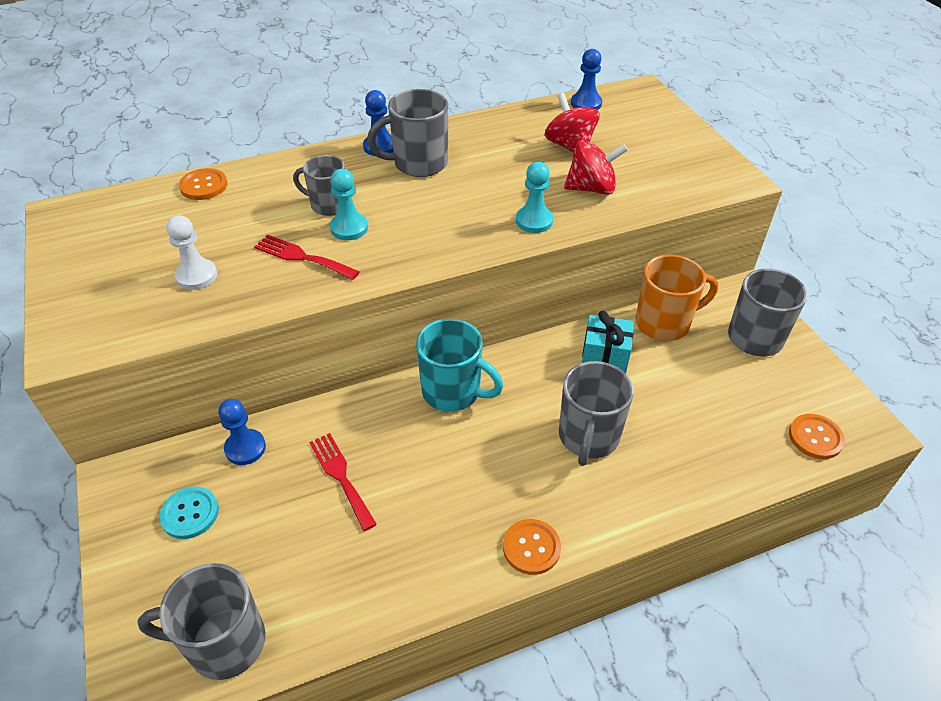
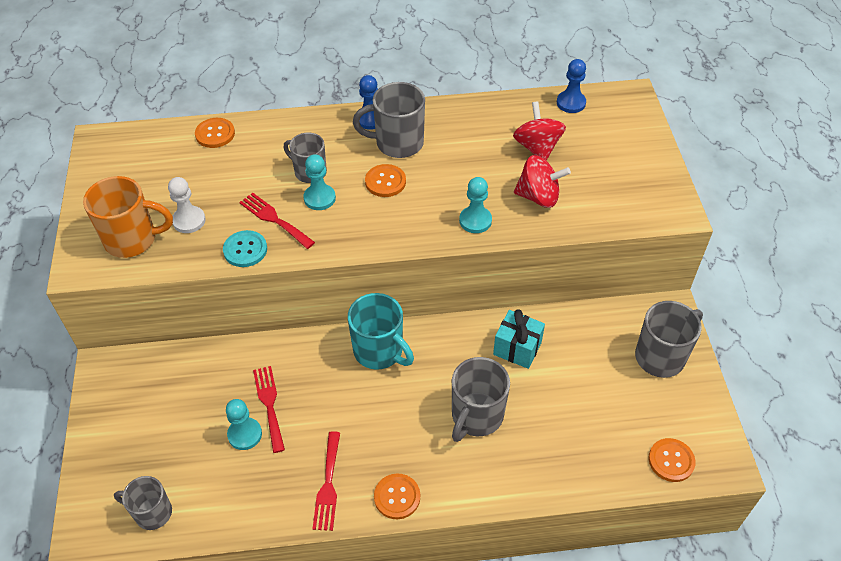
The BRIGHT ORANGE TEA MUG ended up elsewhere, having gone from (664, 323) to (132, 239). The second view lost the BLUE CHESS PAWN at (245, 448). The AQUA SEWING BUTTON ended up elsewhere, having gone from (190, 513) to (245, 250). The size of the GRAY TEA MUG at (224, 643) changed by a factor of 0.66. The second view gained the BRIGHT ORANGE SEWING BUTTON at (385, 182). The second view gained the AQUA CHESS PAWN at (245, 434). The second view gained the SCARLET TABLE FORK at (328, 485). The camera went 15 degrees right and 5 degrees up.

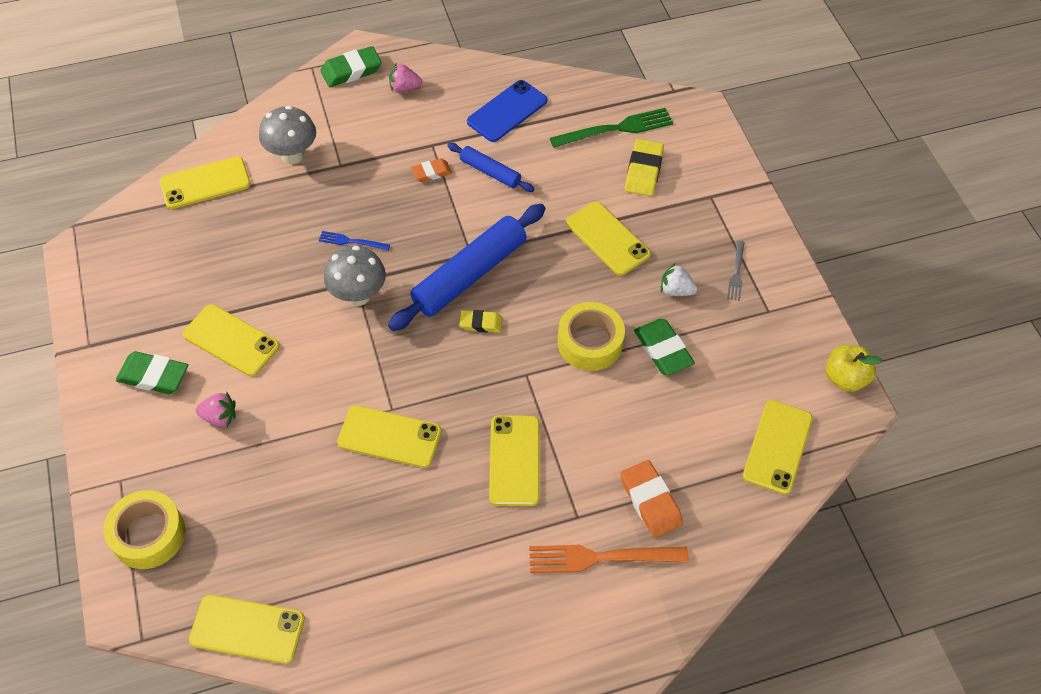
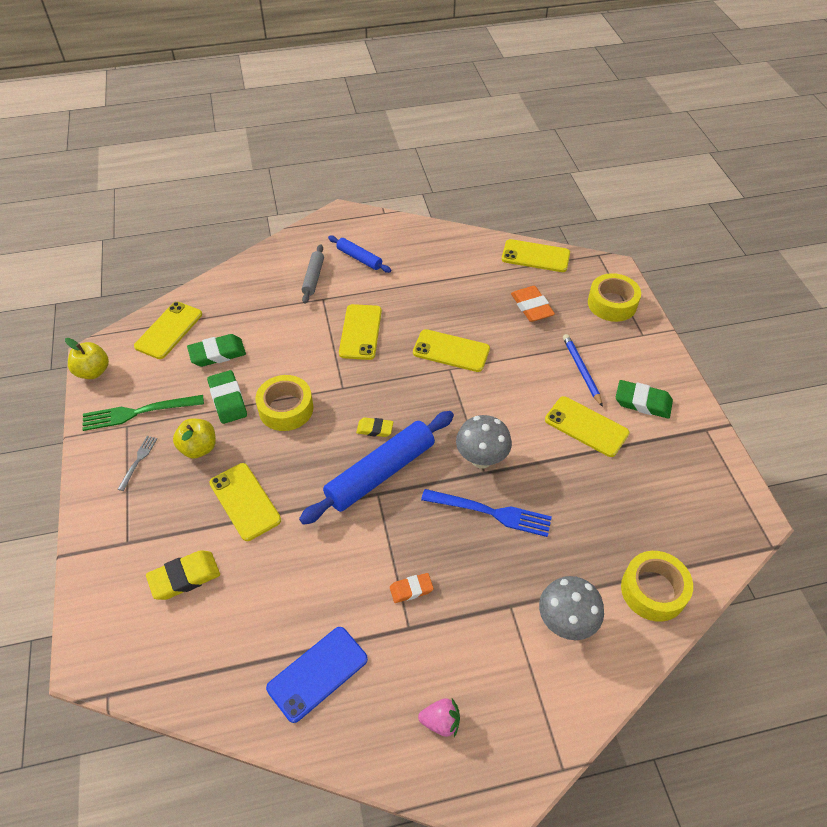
The GREEN ERASER ended up elsewhere, having gone from (351, 70) to (217, 353). The GREEN TABLE FORK ended up elsewhere, having gone from (617, 128) to (137, 413). The YELLOW ERASER at (643, 171) ended up facing another way, 45 degrees clockwise from before. The BLUE ROLLING PIN ended up elsewhere, having gone from (490, 172) to (359, 258). Where the YELLOW SMARTPHONE stood at (205, 183), the YELLOW STICKY TAPE came to stand at (653, 590). The size of the BLUE TABLE FORK at (351, 241) changed by a factor of 1.88. Where the PURE WHITE TOY STRAWBERRY stood at (676, 290), the YELLOW APPLE came to stand at (199, 448). Where the ROSE-PINK TOY STRAWBERRY stood at (220, 417), the BLUE WOODEN PENCIL came to stand at (581, 370). The BRIGHT ORANGE ERASER ended up elsewhere, having gone from (650, 501) to (531, 307). Where the BRIGHT ORANGE TABLE FORK stood at (599, 558), the GRAY ROLLING PIN came to stand at (313, 277). The camera went 175 degrees left and 5 degrees down.

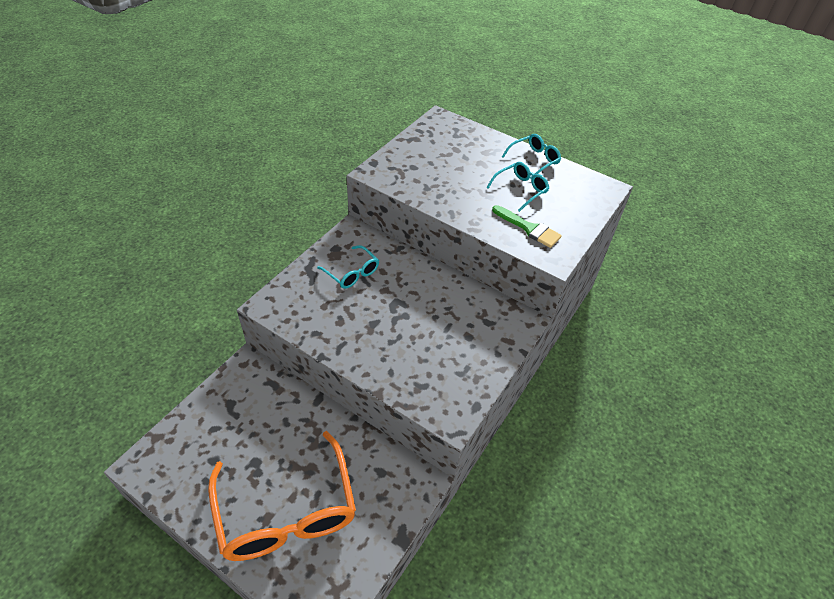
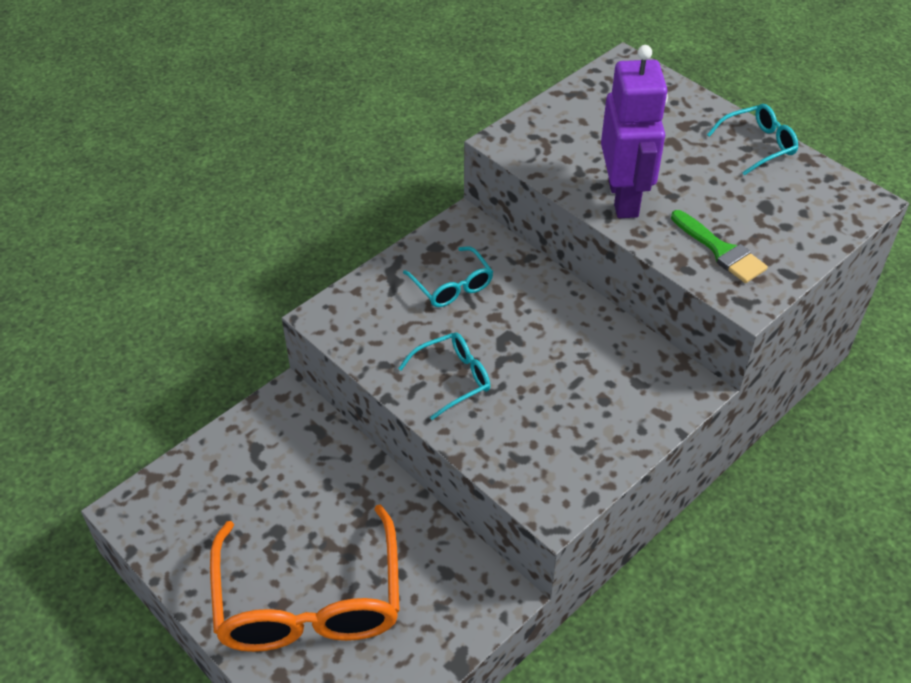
The AQUA GLASSES ended up elsewhere, having gone from (521, 189) to (453, 378). The second view gained the PURPLE ROBOT FIGURE at (624, 198). The camera went 15 degrees right and 0 degrees up.

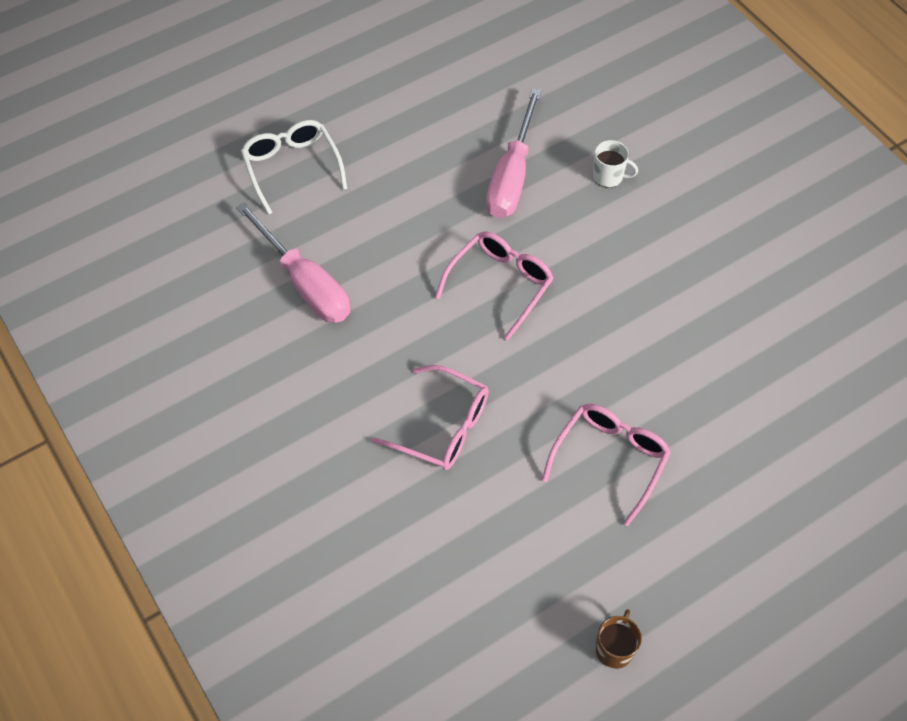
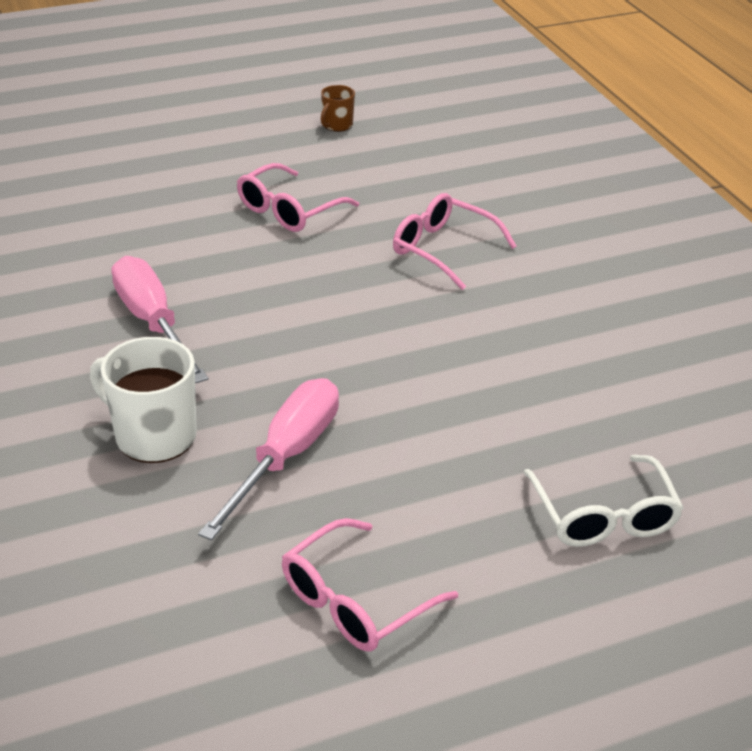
The size of the PURE WHITE TEA MUG at (608, 176) changed by a factor of 1.87. The ROSE-PINK FLAT SCREWDRIVER ended up elsewhere, having gone from (305, 283) to (153, 322). The ROSE-PINK GLASSES ended up elsewhere, having gone from (500, 285) to (355, 601). The camera went 170 degrees left and 20 degrees down.

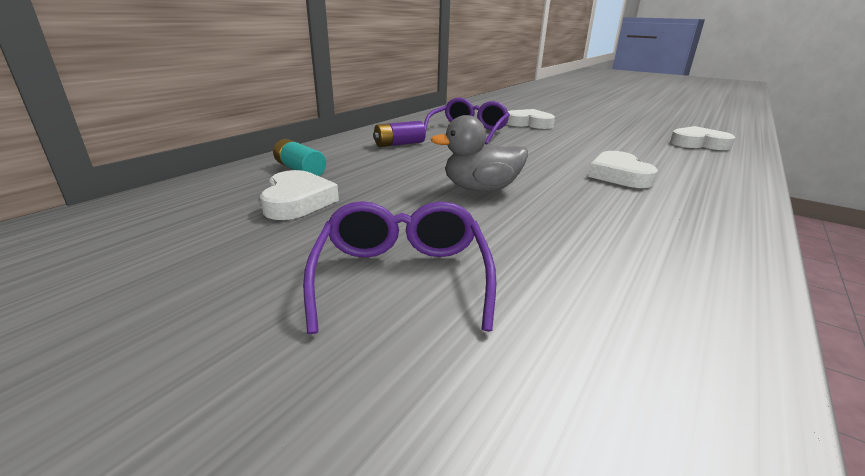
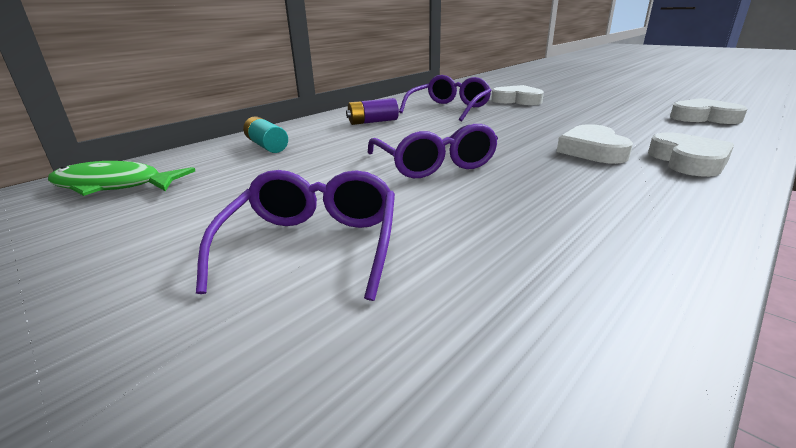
Where the GRAY RUBBER DUCK stood at (480, 189), the PURPLE GLASSES came to stand at (434, 164). The PURE WHITE HEART ended up elsewhere, having gone from (297, 201) to (688, 161). The second view gained the GREEN TOY FISH at (114, 186). The camera went 10 degrees right and 0 degrees up.

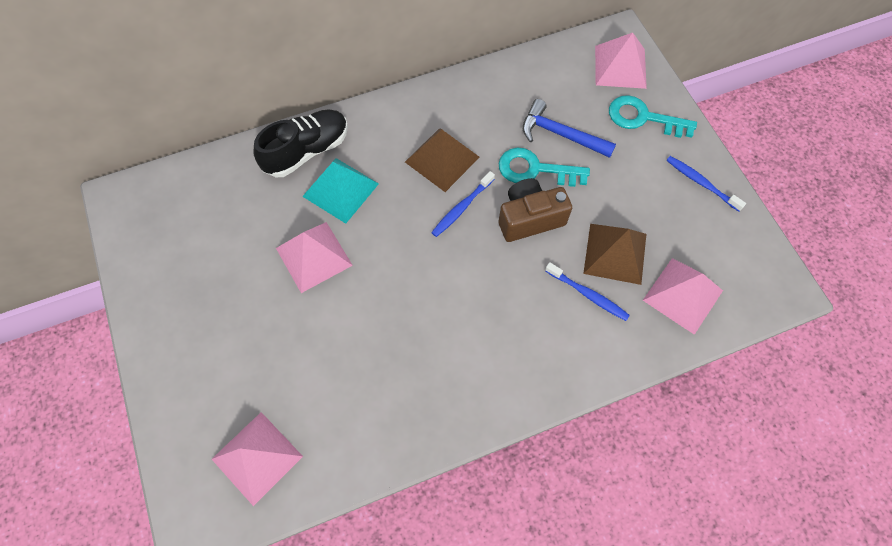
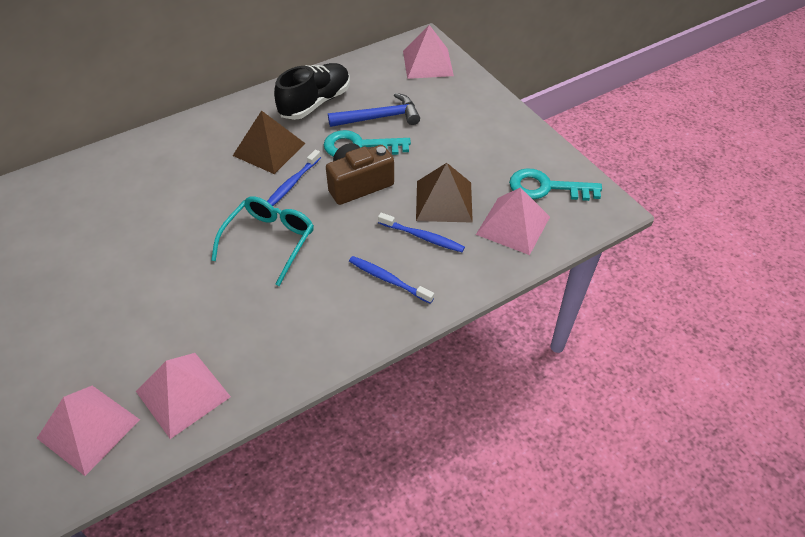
The AQUA KEY ended up elsewhere, having gone from (643, 118) to (546, 187). The BLUE CARPENTER'S HAMMER at (560, 134) ended up facing another way, 150 degrees clockwise from before. The BLACK SHOE ended up elsewhere, having gone from (307, 151) to (315, 103). The BLUE TOOTHBRUSH ended up elsewhere, having gone from (701, 183) to (388, 279). The second view lost the AQUA PYRAMID SHAPE at (341, 190). The ROSE-PINK PYRAMID SHAPE ended up elsewhere, having gone from (314, 256) to (183, 394). The second view gained the AQUA GLASSES at (269, 241). The camera went 10 degrees left and 15 degrees down.

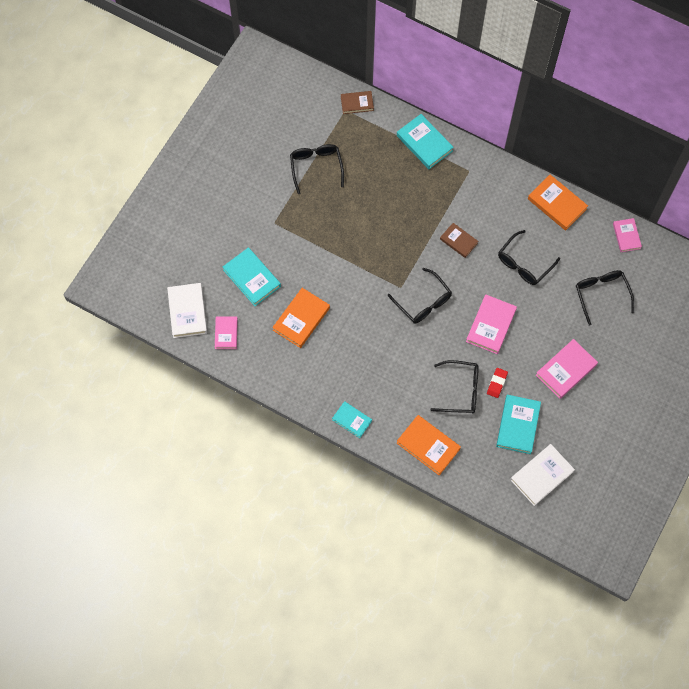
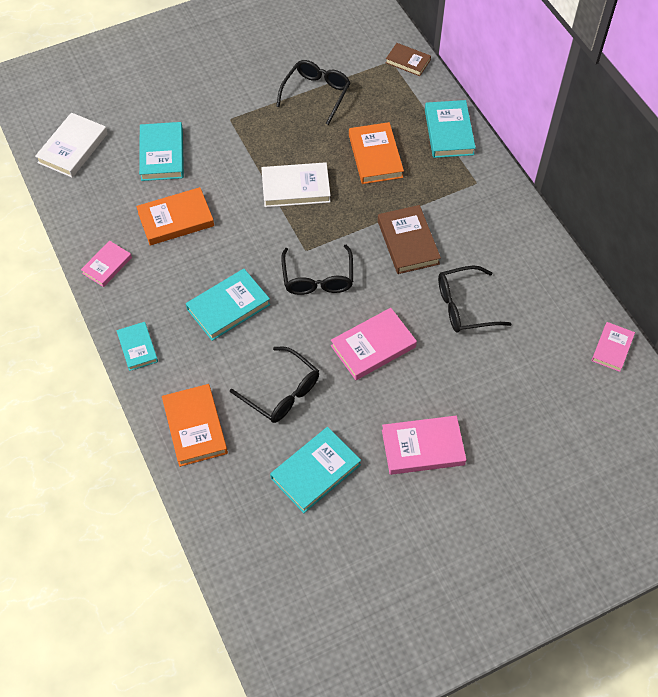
The BRIGHT ORANGE BOOK ended up elsewhere, having gone from (557, 204) to (375, 156). The size of the DARK BROWN BOOK at (458, 241) changed by a factor of 1.58. The second view lost the BLACK GLASSES at (601, 295). The ROSE-PINK BOOK ended up elsewhere, having gone from (226, 333) to (107, 265). The second view lost the SCARLET ERASER at (497, 383). The PURE WHITE BOOK ended up elsewhere, having gone from (541, 475) to (295, 188). The second view gained the AQUA BOOK at (228, 307). The camera went 35 degrees right and 10 degrees down.

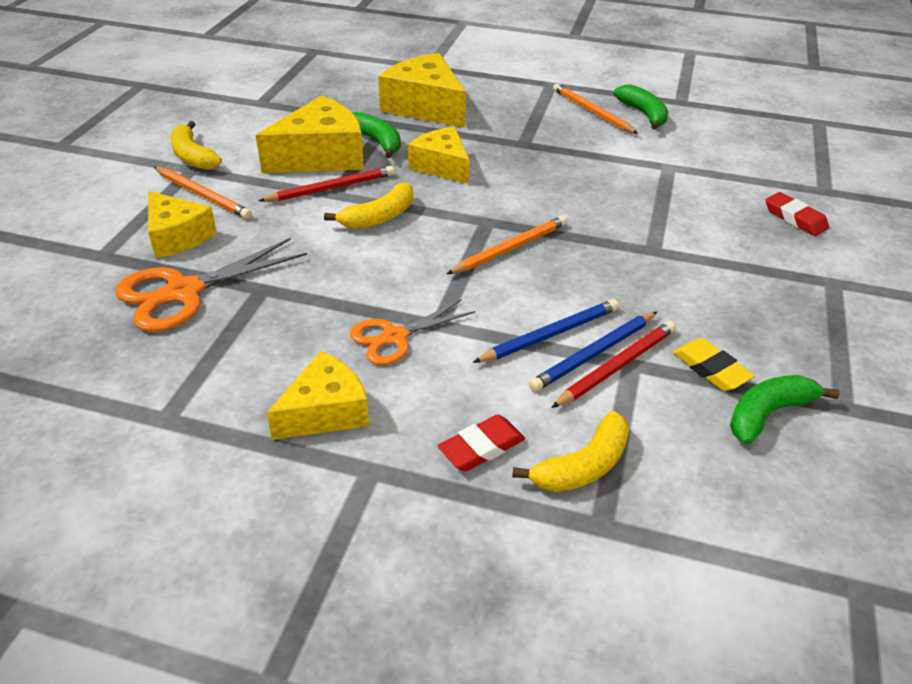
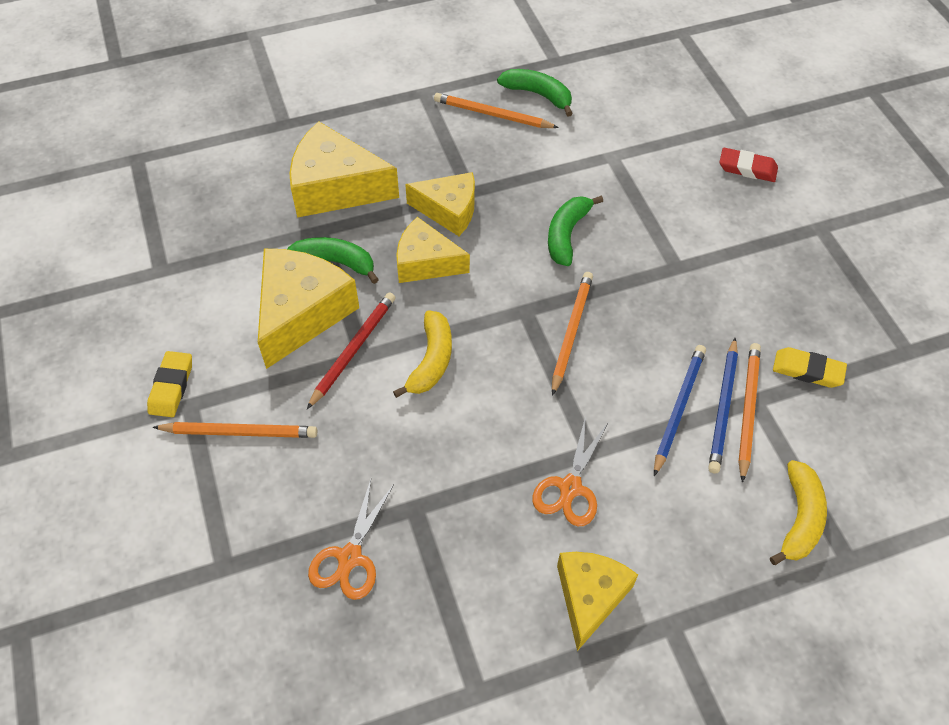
Where the YELLOW TOY BANANA stood at (193, 156), the YELLOW ERASER came to stand at (171, 387). The YELLOW CHEESE WEDGE ended up elsewhere, having gone from (177, 236) to (449, 210). The size of the BRIGHT ORANGE SCISSORS at (183, 292) changed by a factor of 0.65. What was the SCARLET WOODEN PENCIL at (616, 366) turned into the BRIGHT ORANGE WOODEN PENCIL at (747, 410). The GREEN TOY BANANA ended up elsewhere, having gone from (768, 413) to (566, 234). The second view lost the SCARLET ERASER at (481, 447). The camera went 35 degrees left and 15 degrees up.

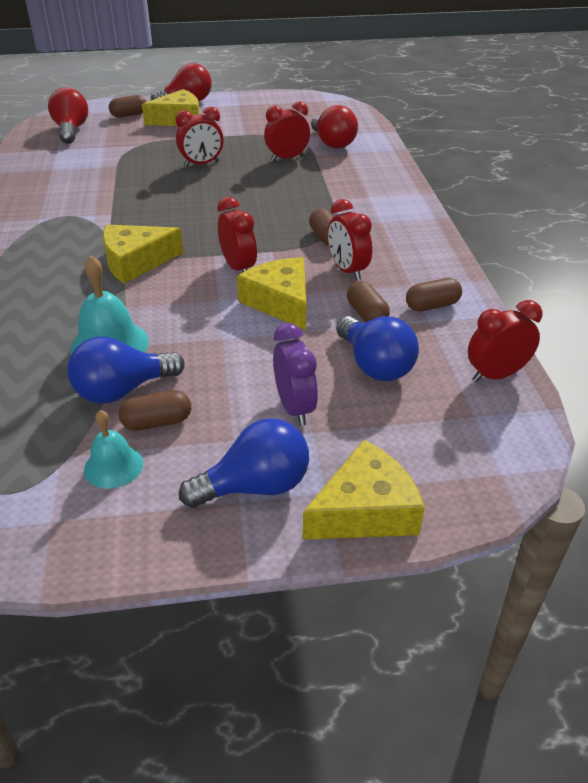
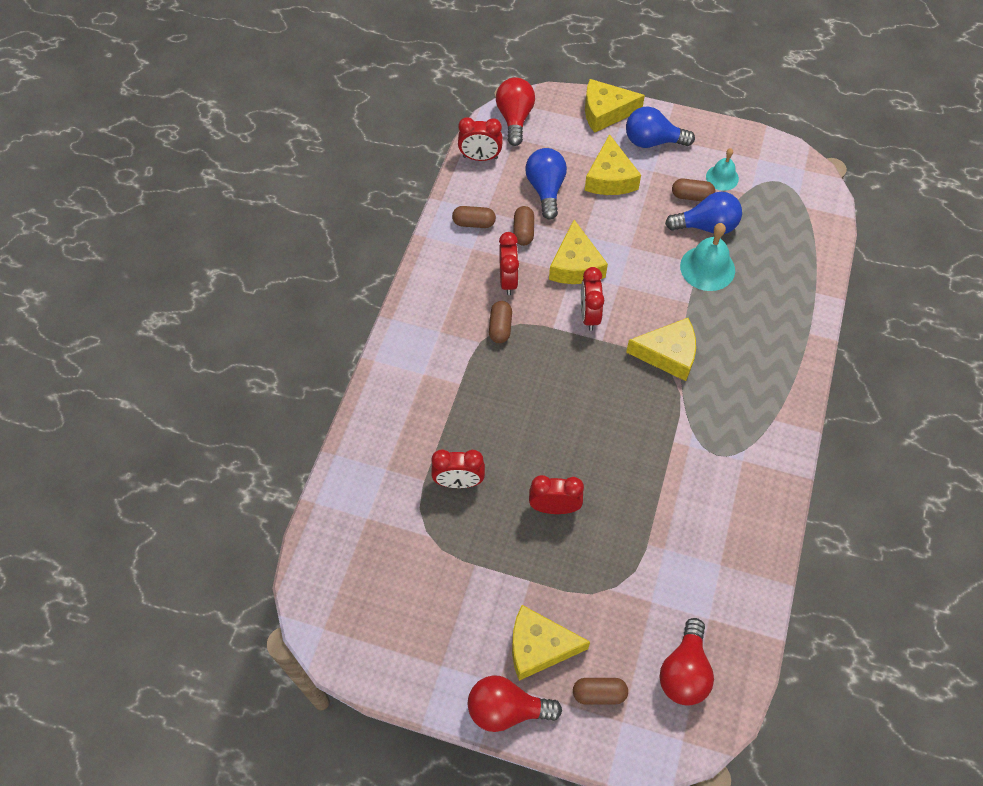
The SCARLET LIGHTBULB ended up elsewhere, having gone from (332, 143) to (515, 118). Where the PURPLE ALARM CLOCK stood at (294, 408), the YELLOW CHEESE WEDGE came to stand at (610, 178). The camera went 155 degrees left and 20 degrees up.

